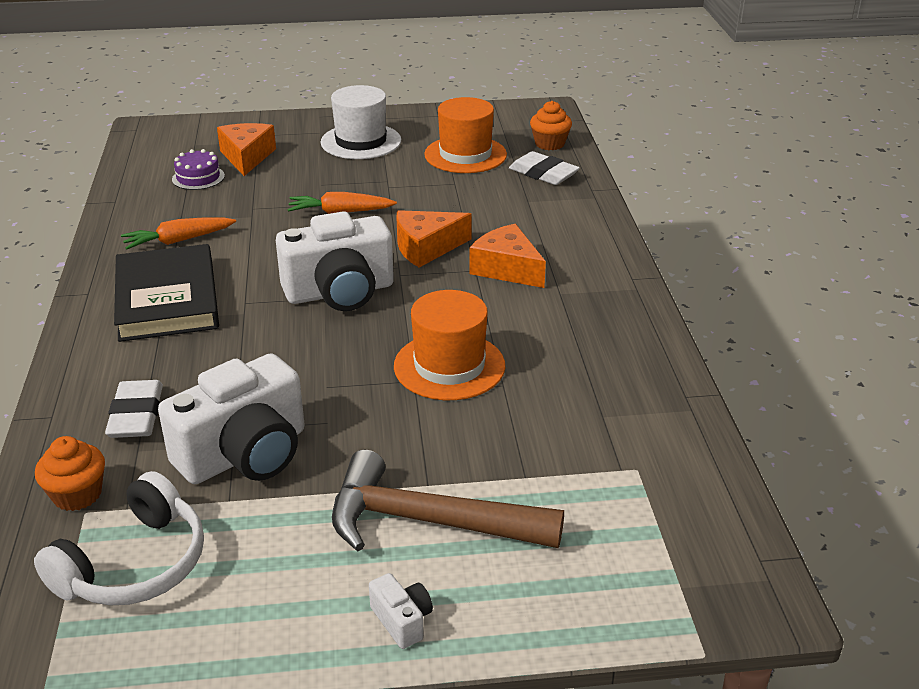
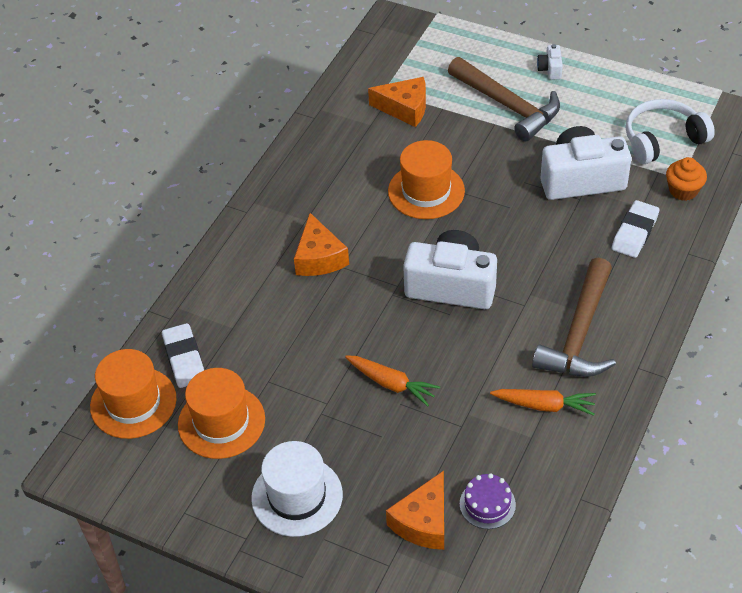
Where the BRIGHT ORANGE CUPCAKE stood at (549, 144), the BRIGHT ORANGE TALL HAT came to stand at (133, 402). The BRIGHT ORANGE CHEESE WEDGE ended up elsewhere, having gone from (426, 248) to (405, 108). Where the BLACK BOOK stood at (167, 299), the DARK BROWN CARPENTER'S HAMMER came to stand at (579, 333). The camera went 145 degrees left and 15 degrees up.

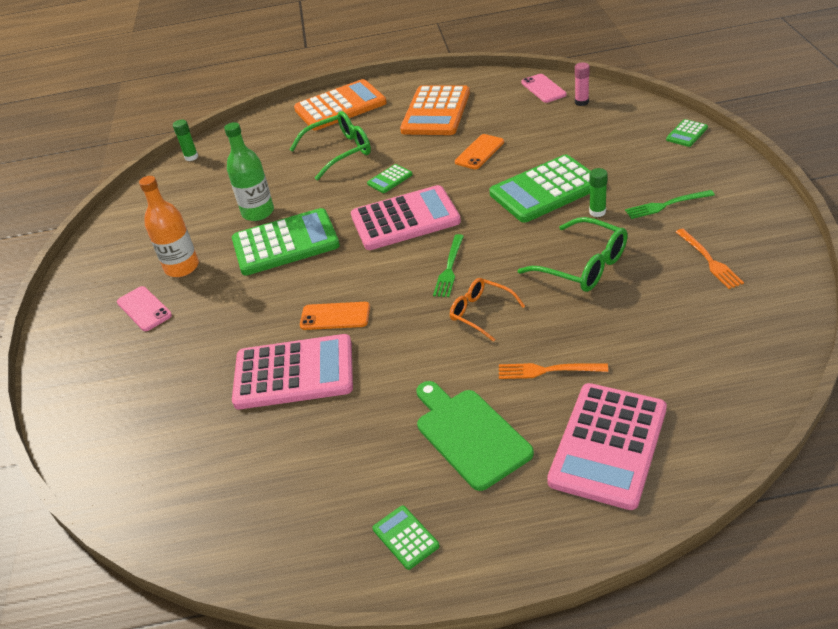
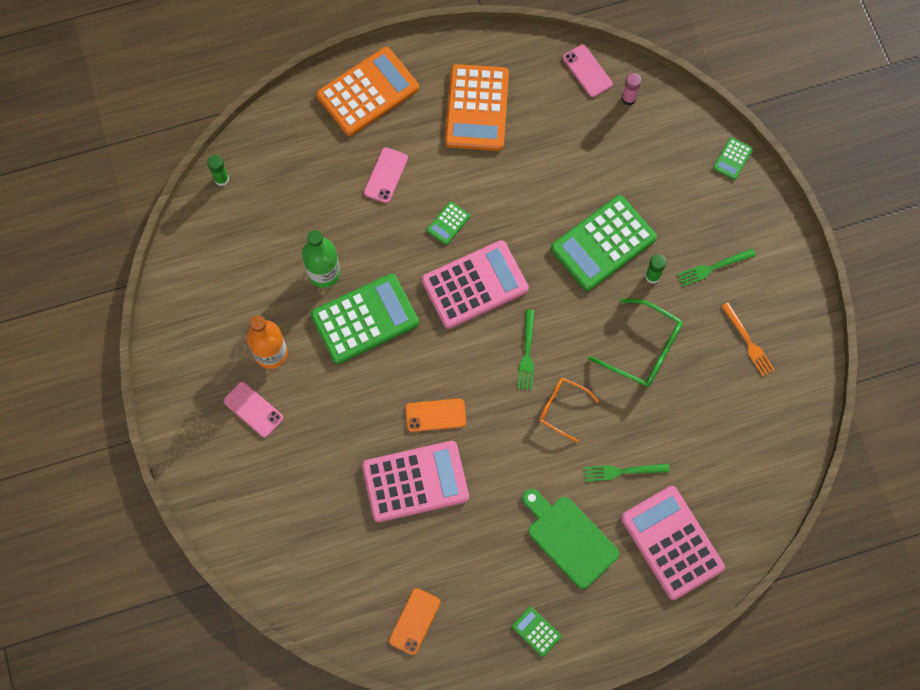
Where the GREEN GLASSES stood at (339, 151), the ROSE-PINK SMARTPHONE came to stand at (386, 175). The BRIGHT ORANGE SMARTPHONE ended up elsewhere, having gone from (479, 152) to (414, 621). What was the BRIGHT ORANGE TABLE FORK at (547, 370) turned into the GREEN TABLE FORK at (622, 471). The ROSE-PINK ADDING MACHINE at (608, 445) ended up facing another way, 135 degrees clockwise from before. The camera went 15 degrees left and 30 degrees up.

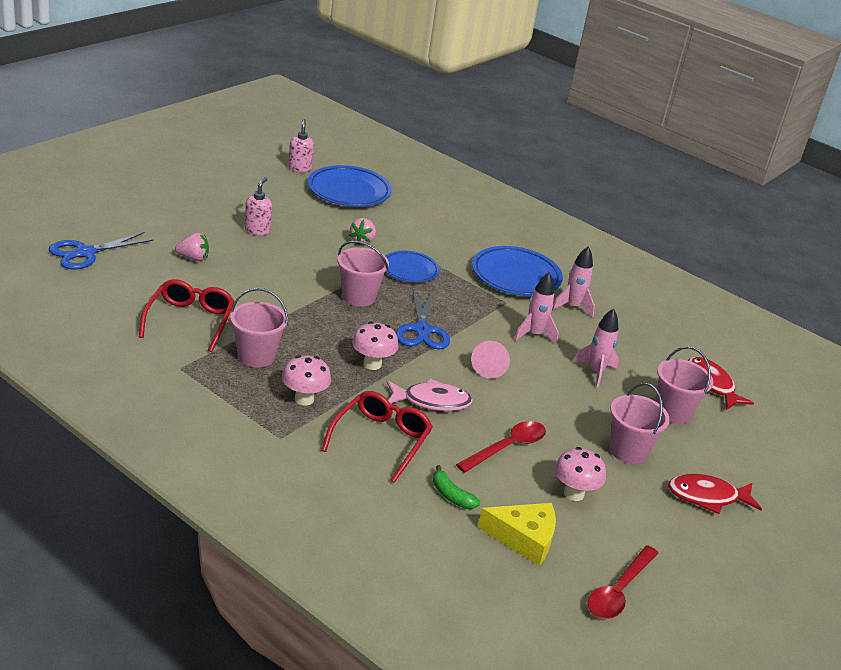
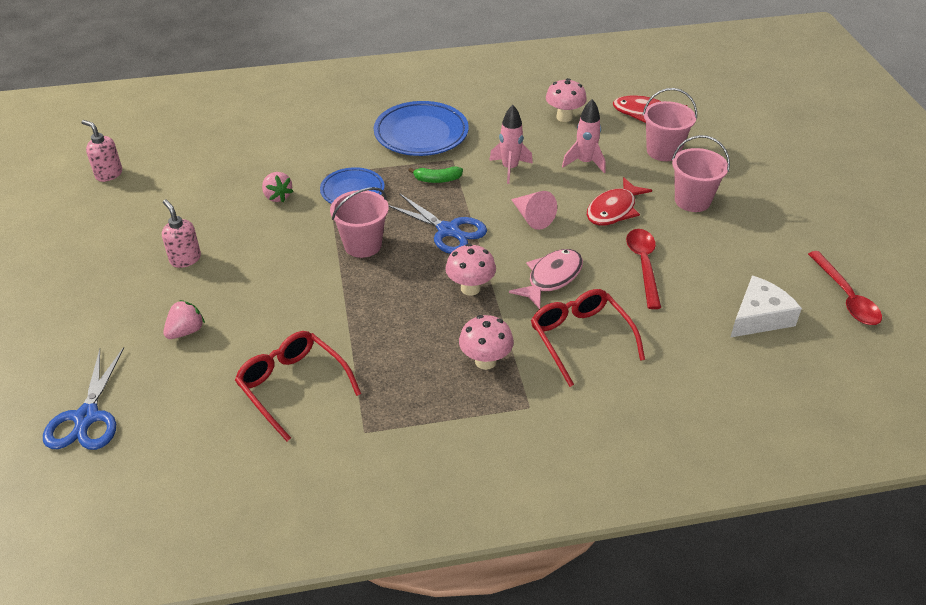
The second view lost the BLUE PLATE at (349, 191). The second view lost the ROSE-PINK TOY ROCKET at (572, 307). The second view lost the ROSE-PINK PAIL at (256, 356). The ROSE-PINK FUNGUS ended up elsewhere, having gone from (574, 493) to (564, 117). The GREEN TOY BANANA ended up elsewhere, having gone from (451, 495) to (437, 180). The SCARLET TOY FISH ended up elsewhere, having gone from (707, 497) to (614, 210). What was the YELLOW CHEESE WEDGE at (524, 538) turned into the PURE WHITE CHEESE WEDGE at (759, 317). The camera went 45 degrees left and 10 degrees up.

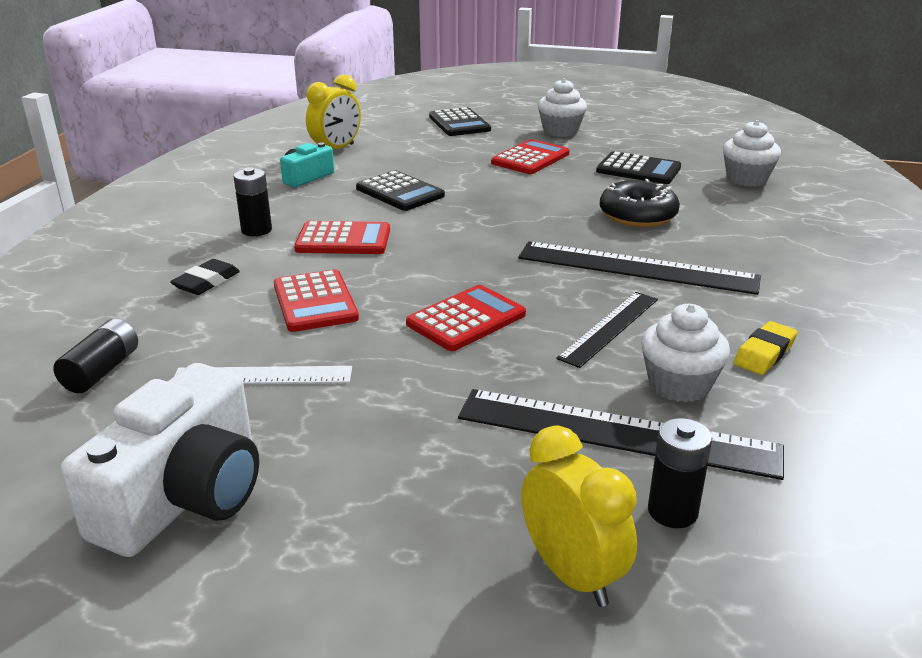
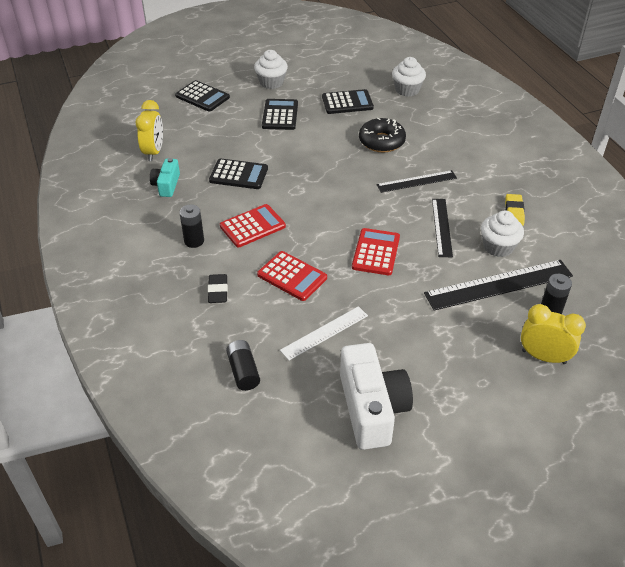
What was the SCARLET ADDING MACHINE at (530, 158) turned into the BLACK ADDING MACHINE at (280, 115). The size of the BLACK STRAIGHTEDGE at (636, 268) changed by a factor of 0.61. The camera went 35 degrees left and 15 degrees up.

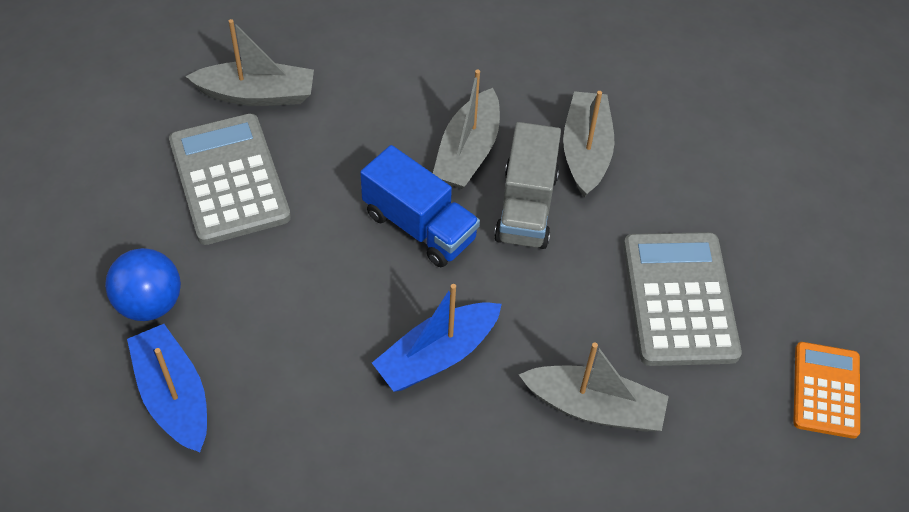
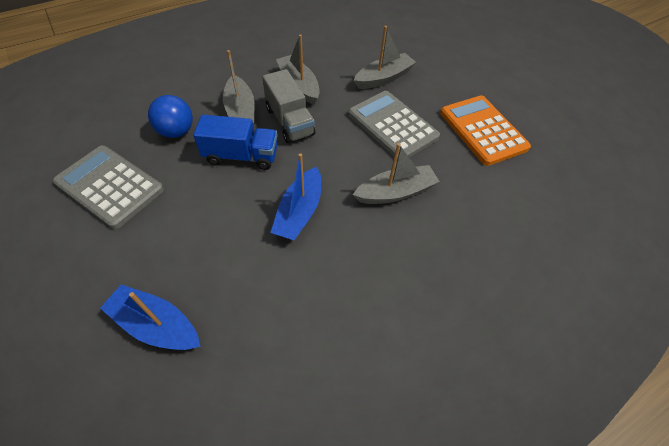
The GRAY SAILBOAT ended up elsewhere, having gone from (257, 94) to (383, 78). The BLUE BALL ended up elsewhere, having gone from (150, 303) to (176, 132). The size of the BRIGHT ORANGE ADDING MACHINE at (825, 390) changed by a factor of 1.61. The camera went 35 degrees left and 0 degrees up.

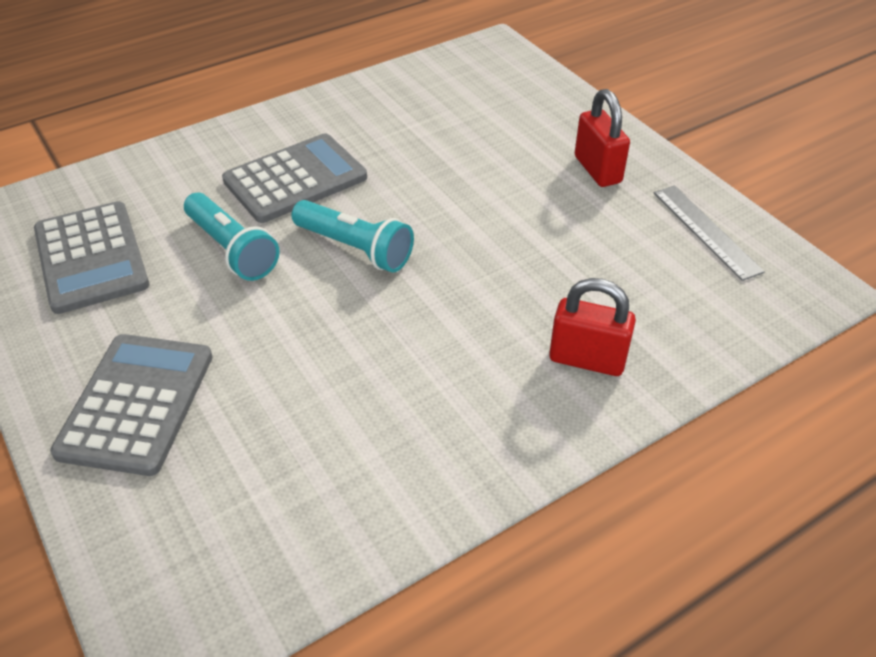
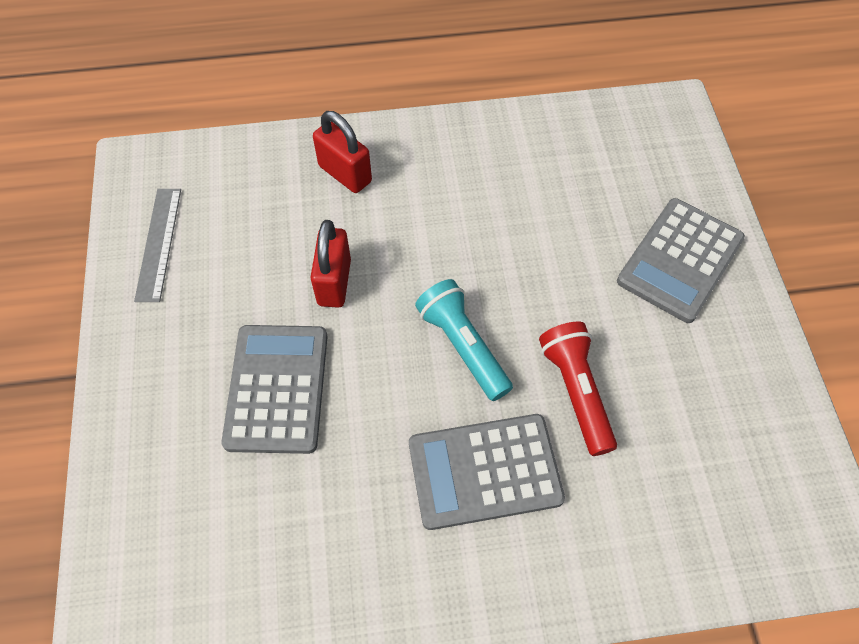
The SCARLET SMALL LOCK ended up elsewhere, having gone from (597, 170) to (334, 282). What was the AQUA POCKET TORCH at (232, 249) turned into the SCARLET POCKET TORCH at (576, 392). The GRAY ADDING MACHINE ended up elsewhere, having gone from (91, 257) to (277, 388). The camera went 155 degrees left and 15 degrees up.

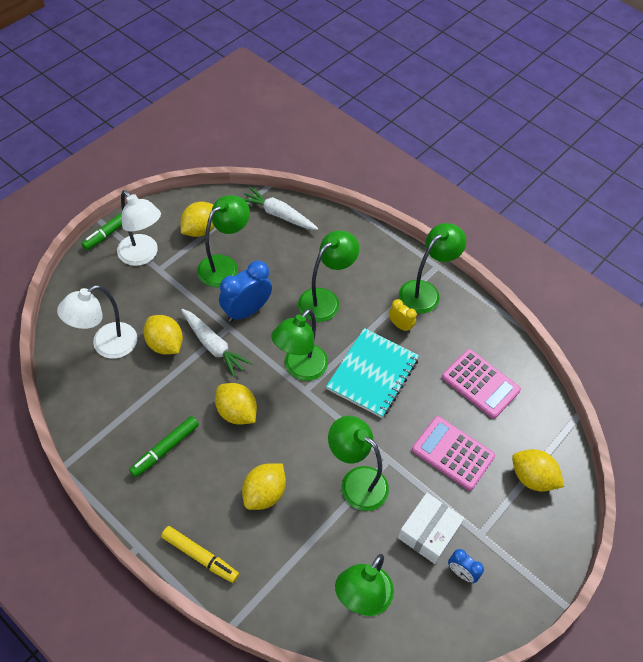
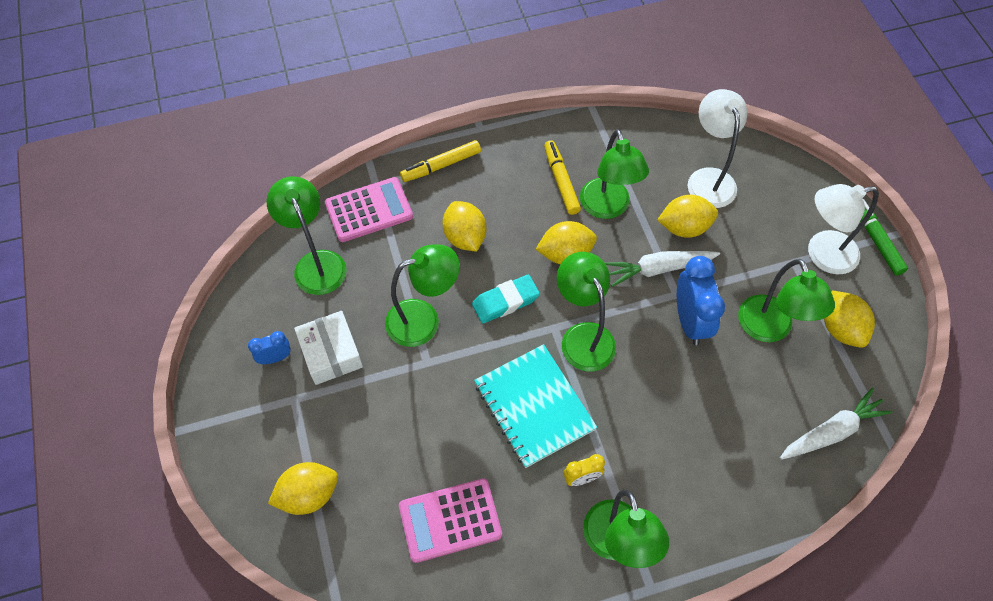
The GREEN DESK LAMP ended up elsewhere, having gone from (325, 299) to (607, 208). What was the GREEN MARKER at (165, 449) turned into the YELLOW MARKER at (561, 181). The ROSE-PINK ADDING MACHINE ended up elsewhere, having gone from (452, 453) to (369, 210). The second view gained the AQUA ERASER at (505, 301). The camera went 125 degrees right and 5 degrees up.

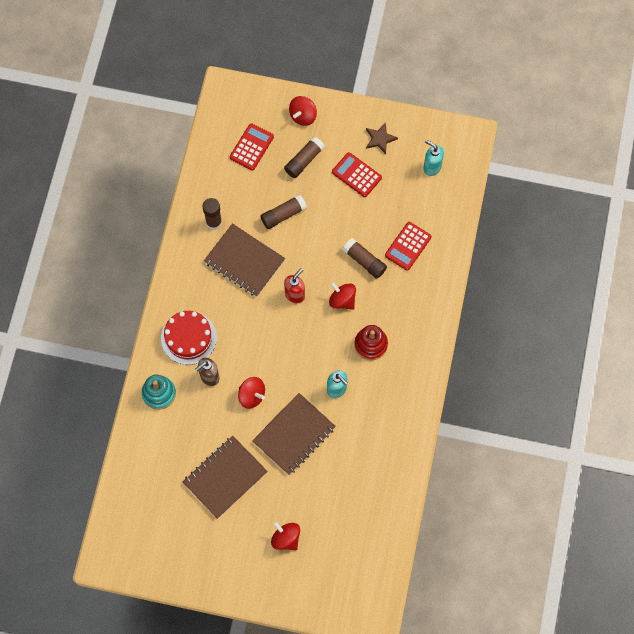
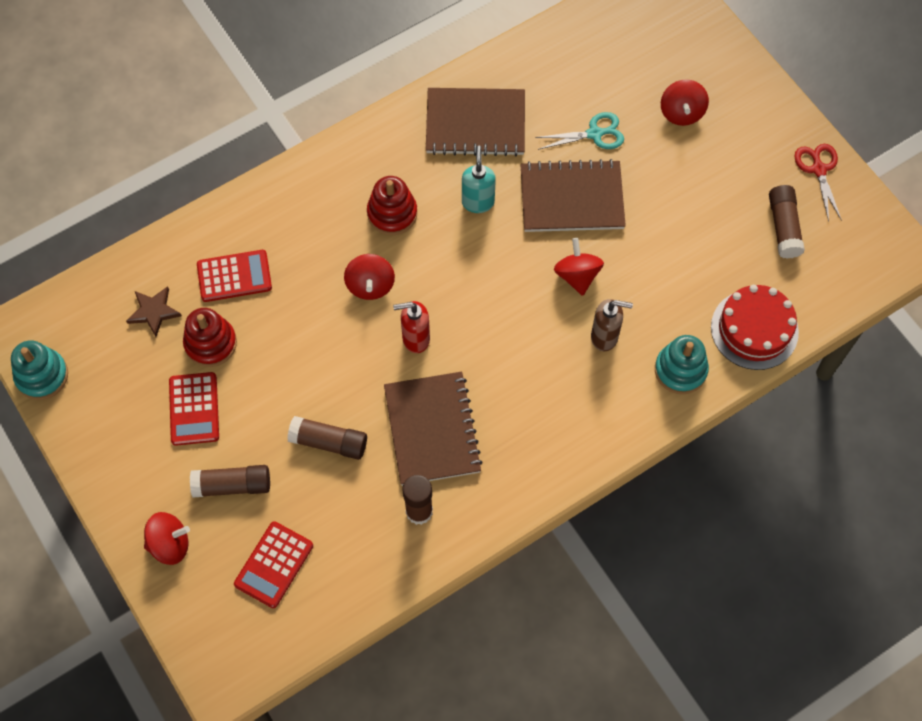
The DARK BROWN STAR ended up elsewhere, having gone from (380, 139) to (154, 312). The SCARLET ADDING MACHINE at (251, 147) ended up facing another way, 45 degrees counterclockwise from before. The second view lost the AQUA PUMP BOTTLE at (432, 167). The DARK BROWN GLUE STICK ended up elsewhere, having gone from (364, 261) to (783, 227). The SCARLET CAKE ended up elsewhere, having gone from (188, 338) to (754, 329). The DARK BROWN NOTEPAD ended up elsewhere, having gone from (225, 477) to (475, 124). The second view gained the AQUA SCISSORS at (594, 134). The second view gained the SCARLET SCISSORS at (819, 170). The second view gained the SCARLET STACKING TOY at (210, 343). The second view gained the AQUA STACKING TOY at (42, 376). The camera went 135 degrees left and 5 degrees down.

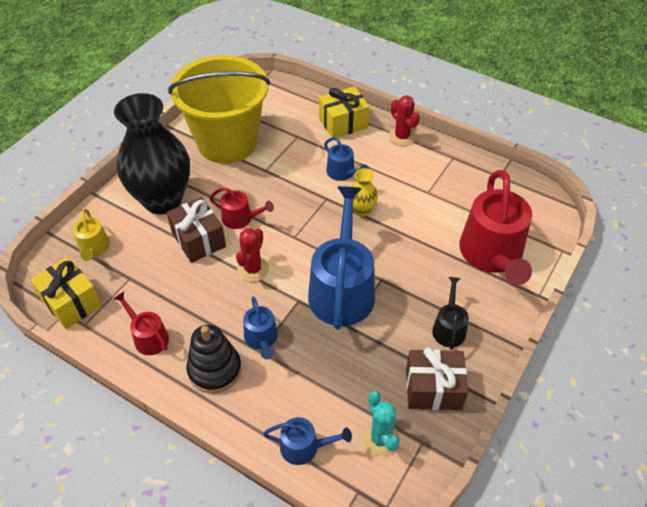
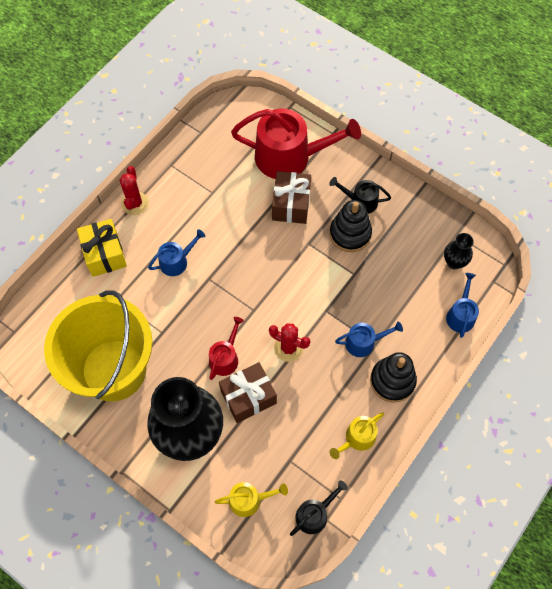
The SCARLET CACTUS at (402, 137) ended up facing another way, 60 degrees counterclockwise from before. The second view lost the YELLOW TALL VASE at (362, 210). The second view lost the BLUE WATERING POT at (342, 289). Where the YELLOW GIFT stood at (71, 302), the BLACK WATERING POT came to stand at (314, 514). What was the SCARLET WATERING POT at (148, 337) turned into the YELLOW WATERING POT at (357, 438). The DARK BROWN GIFT ended up elsewhere, having gone from (433, 389) to (291, 204). Where the AQUA CACTUS stood at (380, 439), the BLACK TALL VASE came to stand at (454, 262). The second view gained the BLACK STACKING TOY at (350, 234). The camera went 85 degrees left and 15 degrees up.

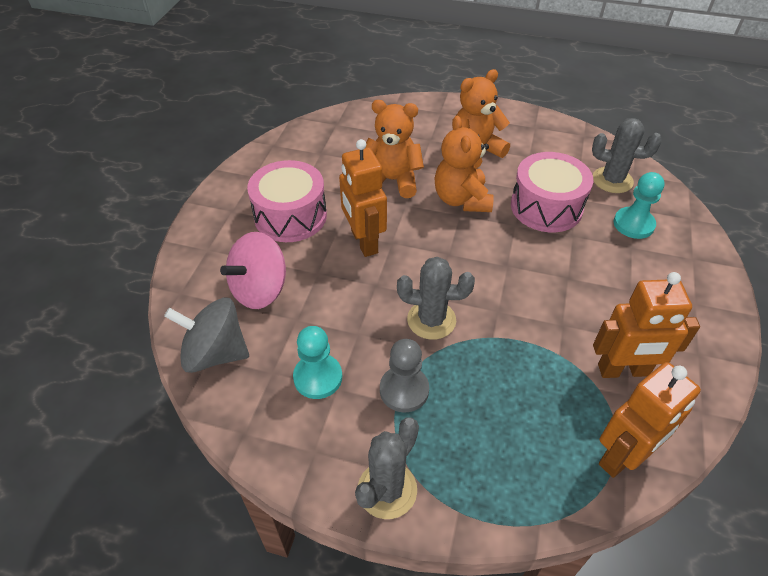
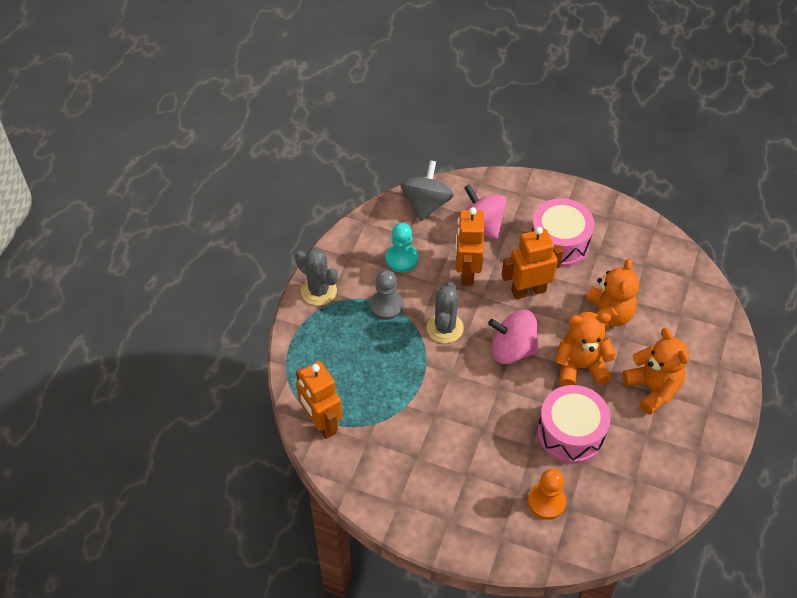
The second view lost the GRAY CACTUS at (612, 180). What was the AQUA CHESS PAWN at (633, 224) turned into the BRIGHT ORANGE CHESS PAWN at (546, 502). The BRIGHT ORANGE ROBOT FIGURE ended up elsewhere, having gone from (623, 371) to (466, 272). The second view gained the ROSE-PINK TOY TOP at (512, 349). The camera went 95 degrees right and 5 degrees up.

